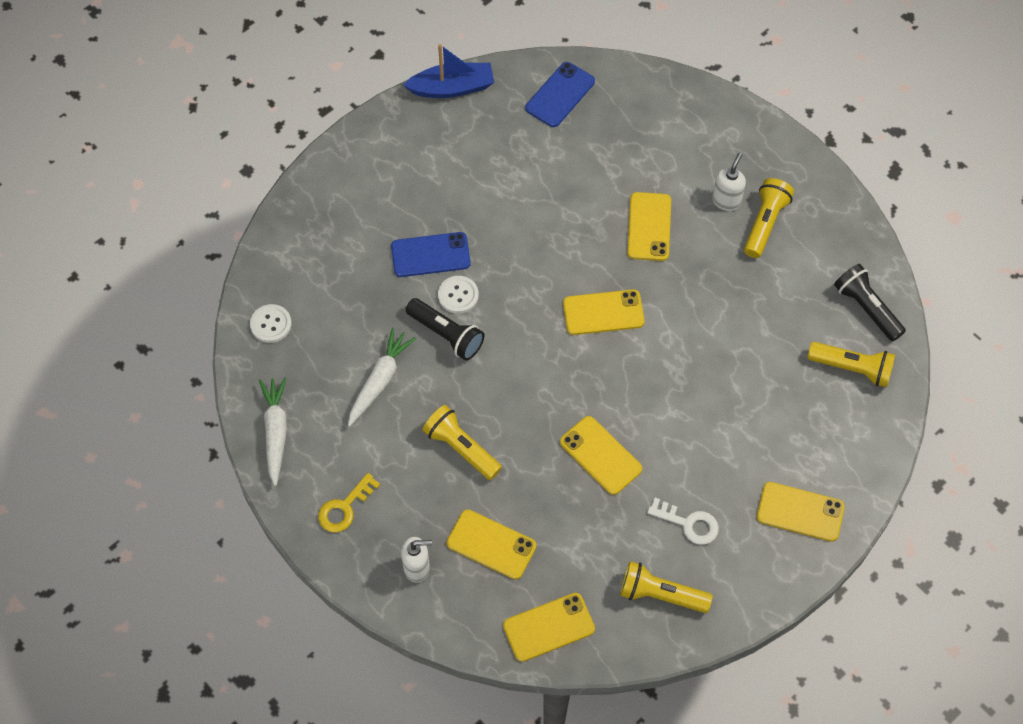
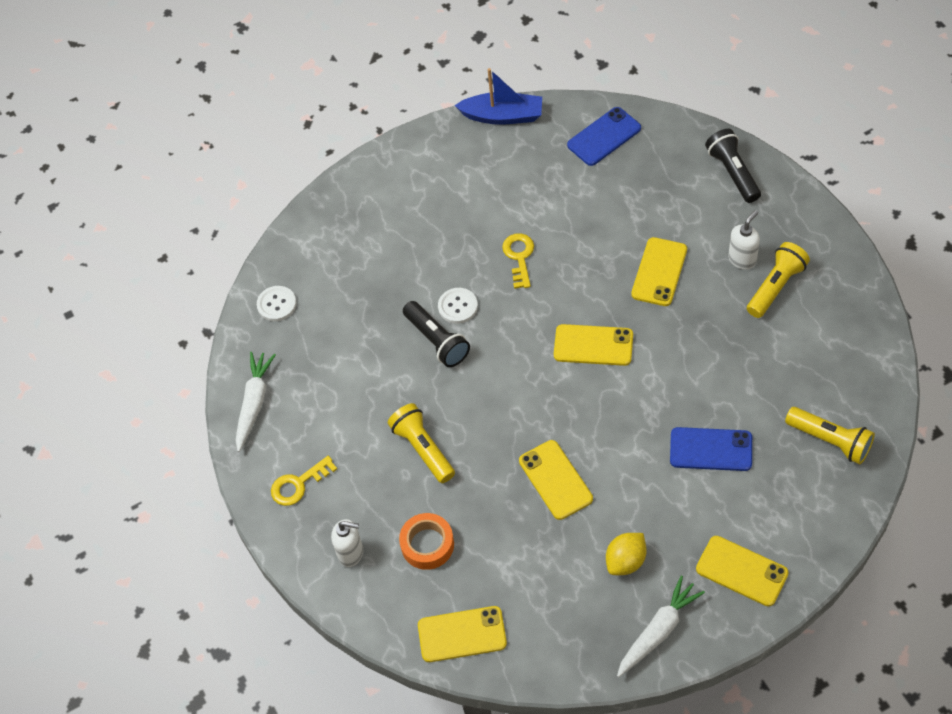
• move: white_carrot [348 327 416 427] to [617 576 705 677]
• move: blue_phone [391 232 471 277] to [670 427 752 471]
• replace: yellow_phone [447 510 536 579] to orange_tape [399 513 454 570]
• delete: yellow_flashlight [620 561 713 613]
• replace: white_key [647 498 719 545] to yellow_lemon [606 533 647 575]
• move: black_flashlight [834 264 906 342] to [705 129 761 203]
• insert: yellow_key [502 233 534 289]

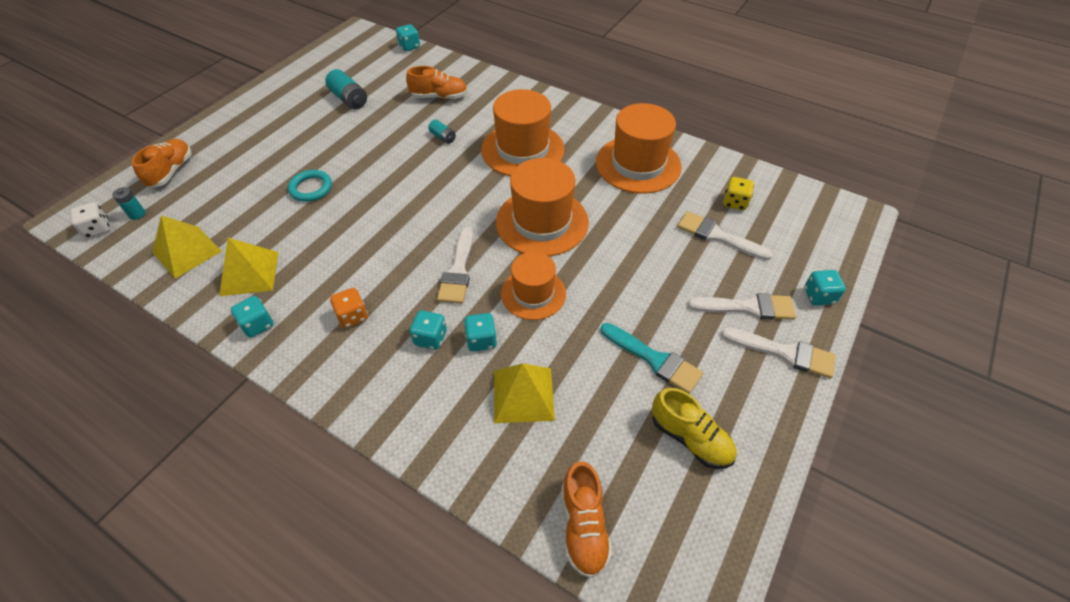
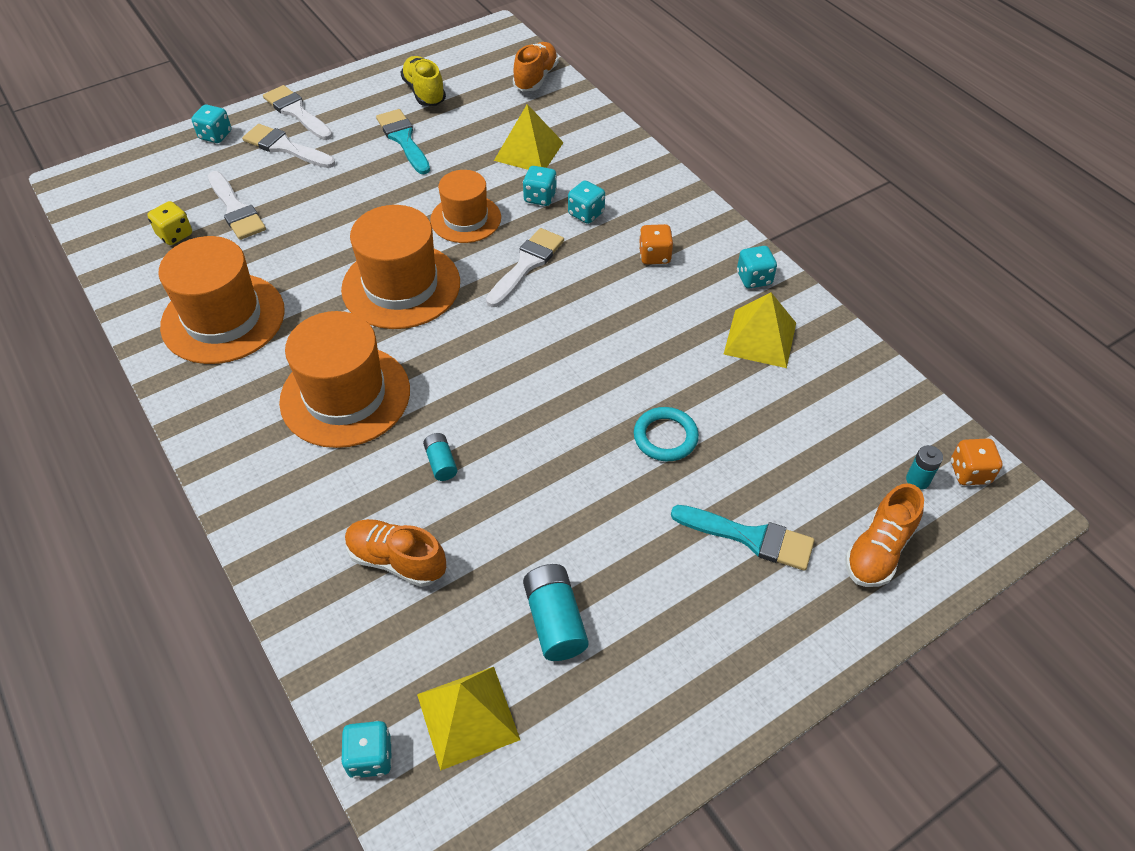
• recolor: white_dice [70 202 110 238] to orange_dice [951 438 1002 485]
• move: yellow_pyramid [152 215 222 279] to [417 667 520 771]
• insert: turquoise_brush [671 505 814 571]

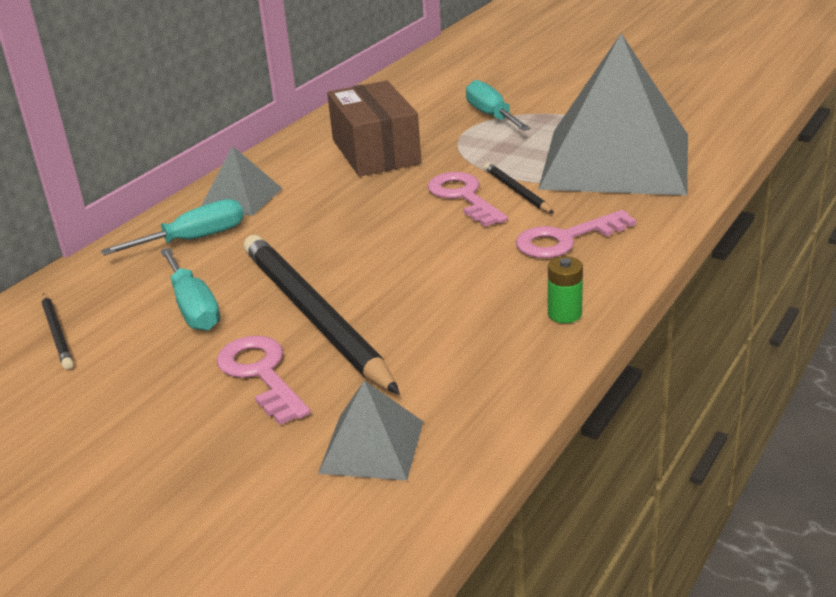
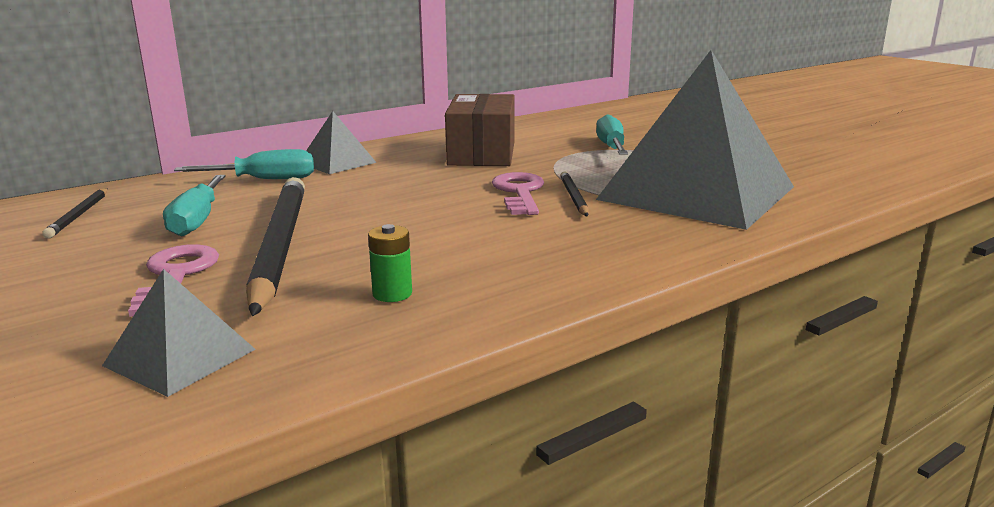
• delete: pink_key [516 210 636 258]
• move: green_battery [548 256 583 323] to [368 224 412 302]

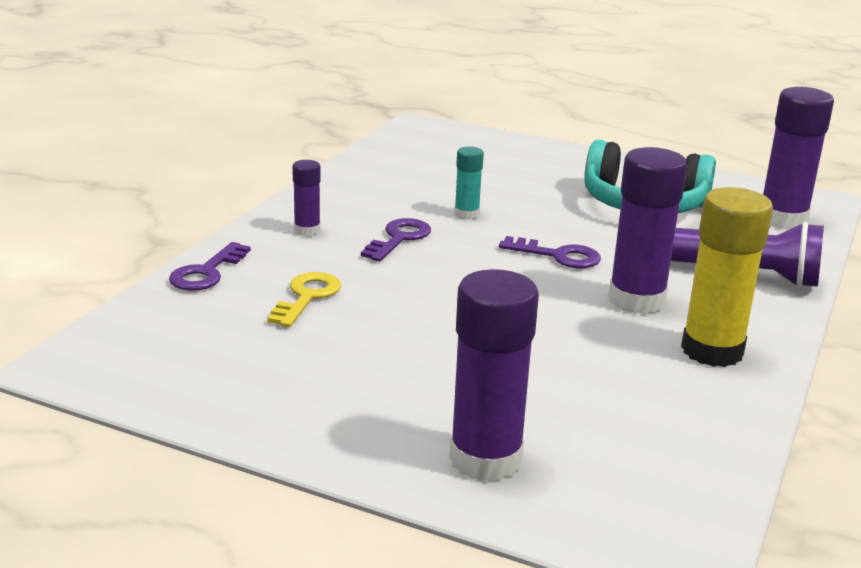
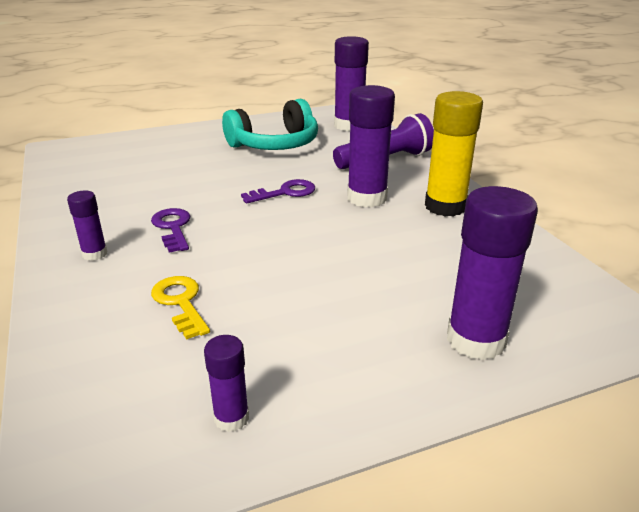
• delete: purple_key [169 242 251 291]
• delete: turquoise_glue_stick [454 146 484 220]
• insert: purple_glue_stick [204 335 249 432]

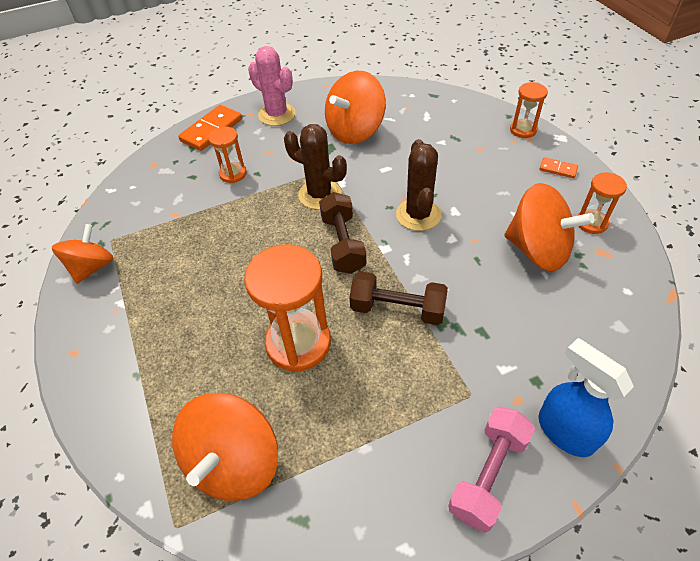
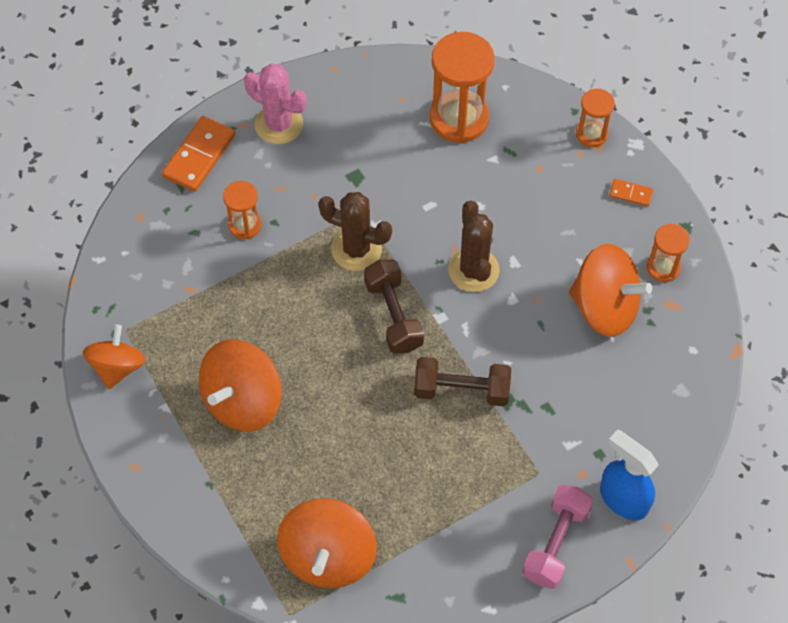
• move: orange_hourglass [244 244 331 372] to [430 32 495 143]
• move: orange_spinning_top [325 71 386 144] to [199 339 282 432]

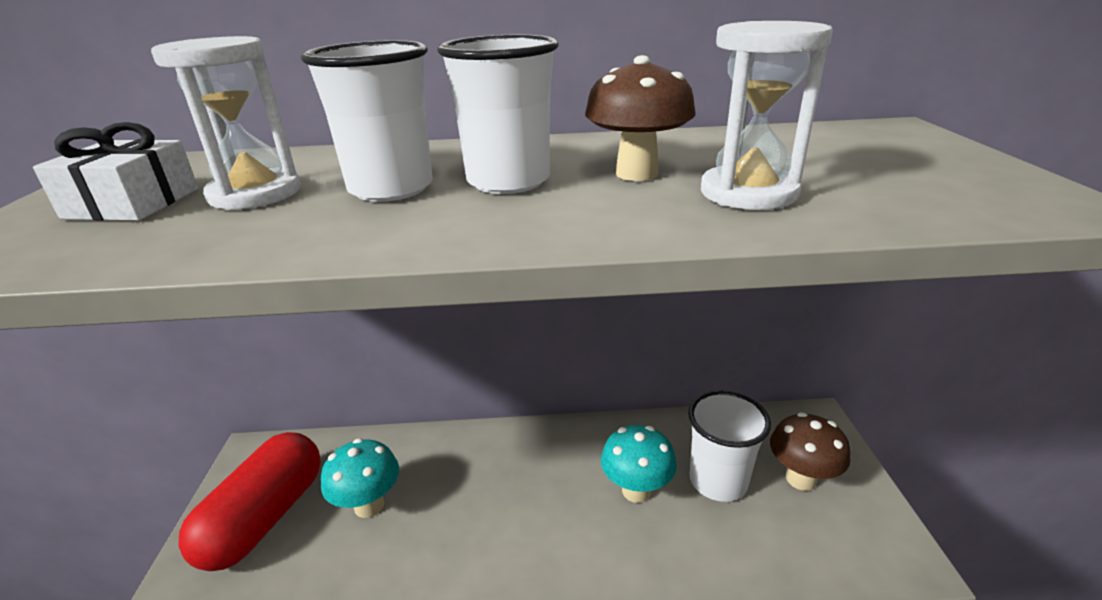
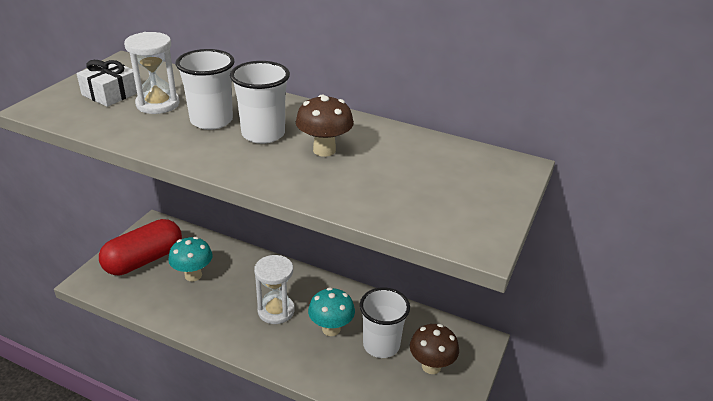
• move: white_hourglass [701 21 833 210] to [254 255 295 324]

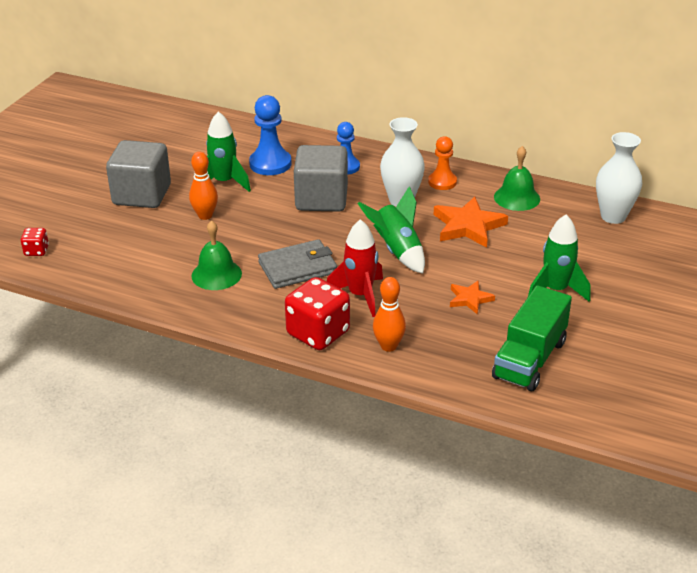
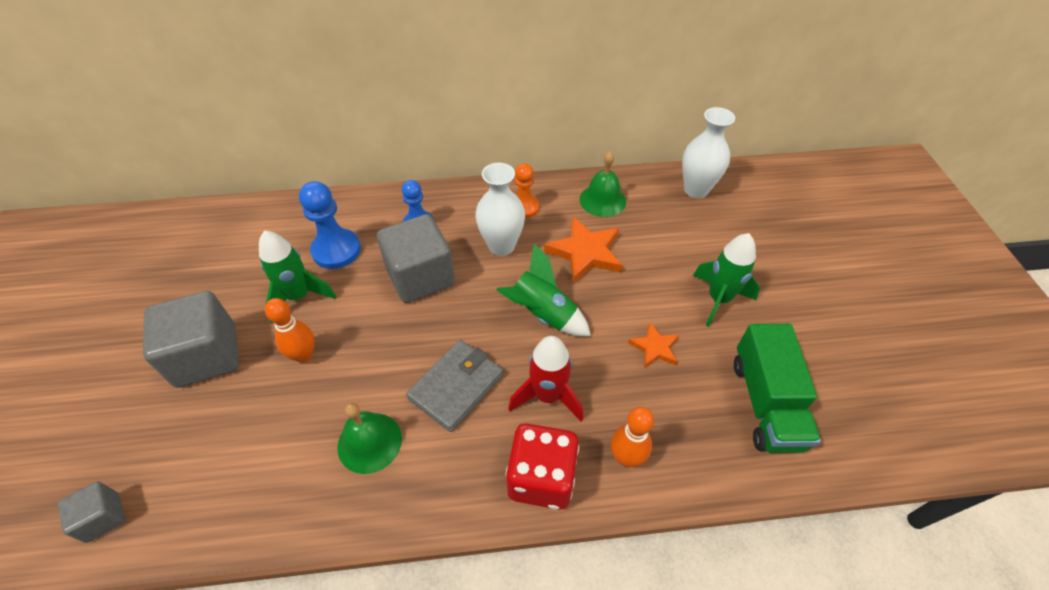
• replace: red_dice [21 228 49 256] to grey_cube [58 482 125 543]

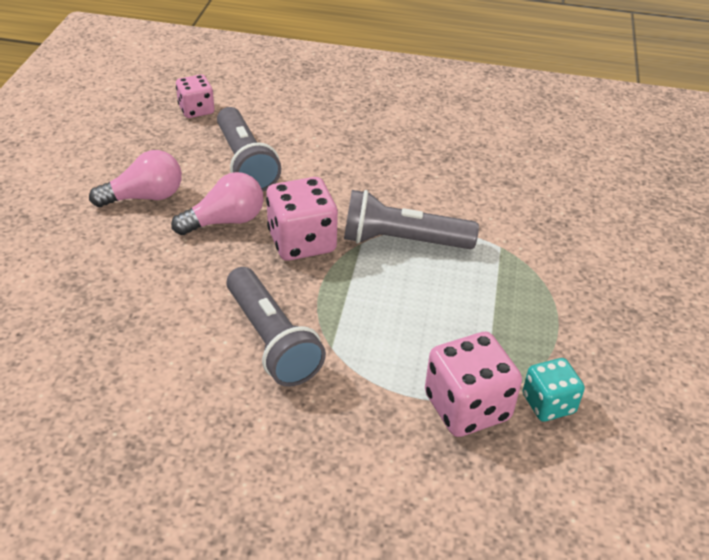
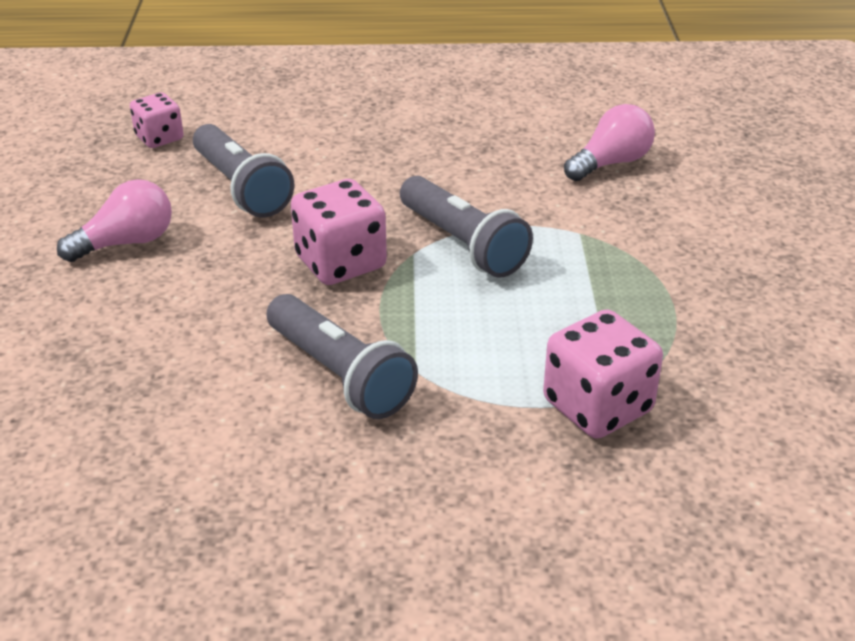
• move: pink_light_bulb [171 172 263 235] to [564 104 655 181]
• rotate: grey_flashlight [344 190 479 249] = [400 176 533 278] 120 degrees counterclockwise
• delete: turquoise_dice [523 358 585 422]

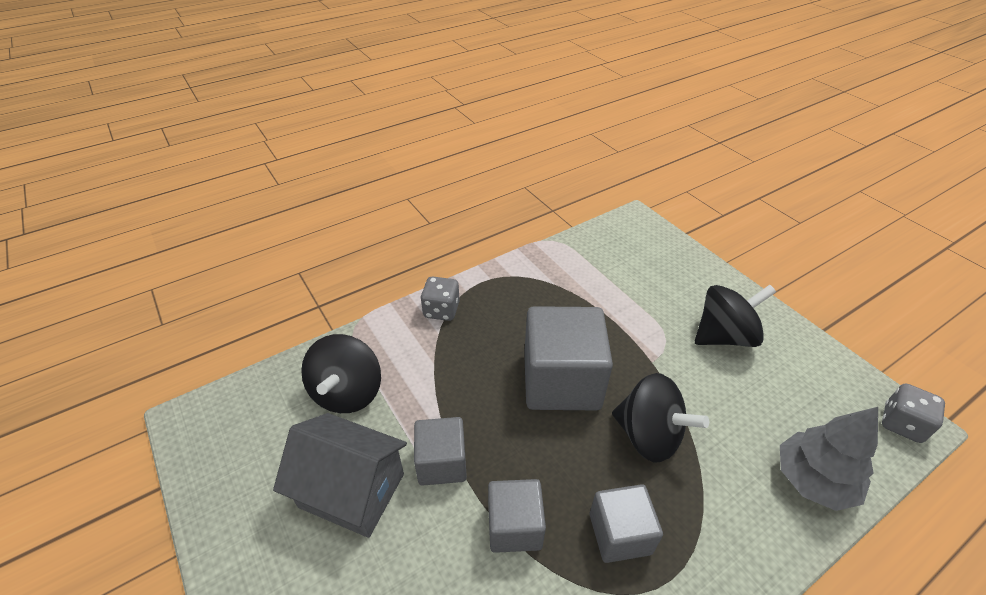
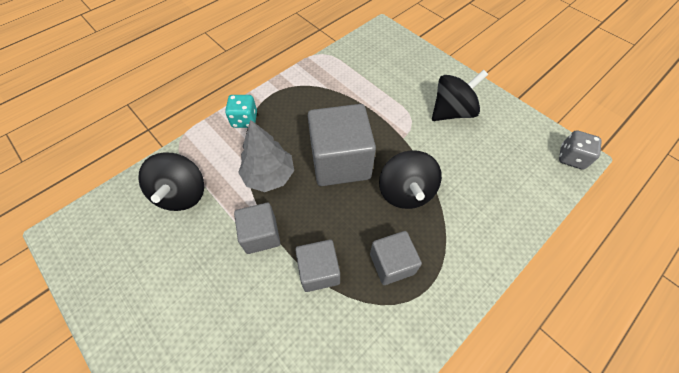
• delete: grey_house [273 413 407 538]
• recolor: grey_dice [421 276 460 321] to turquoise_dice [225 95 257 128]
• rotate: black_spinning_top [612 373 709 462] = [379 150 442 209] 60 degrees clockwise
• move: grey_tree [780 407 878 511] to [238 120 294 192]

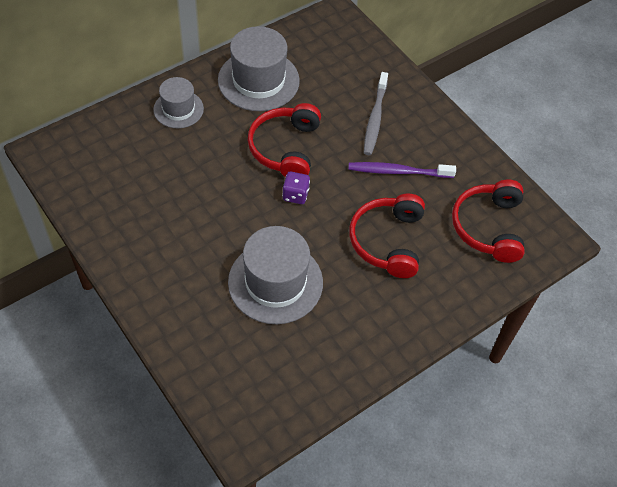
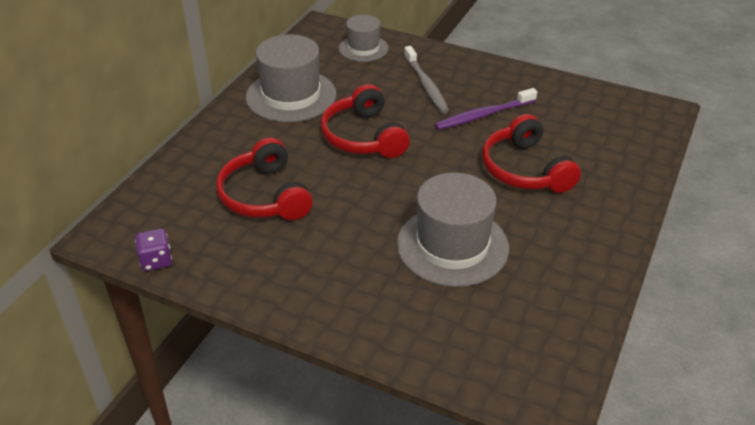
• move: grey_hat [153 77 204 128] to [339 15 389 62]
• move: purple_dice [282 171 310 204] to [135 229 172 271]
• move: red_headphones [452 179 525 263] to [216 138 313 220]

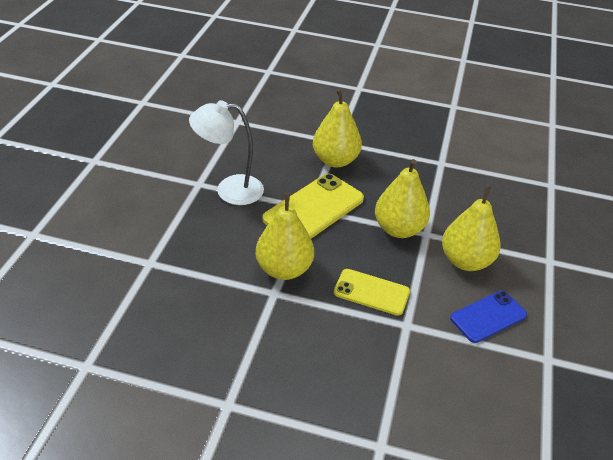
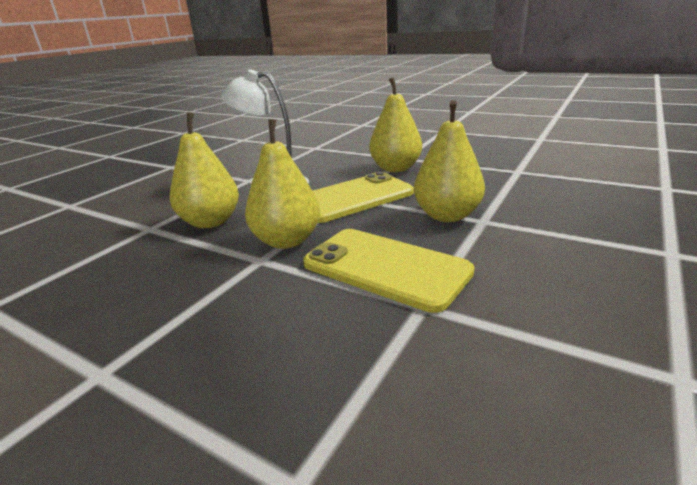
• resize: yellow_phone [334 269 410 316] = [303 229 475 313] x1.59
• move: yellow_pear [442 187 501 271] to [170 112 239 228]
• delete: blue_phone [450 291 527 343]

